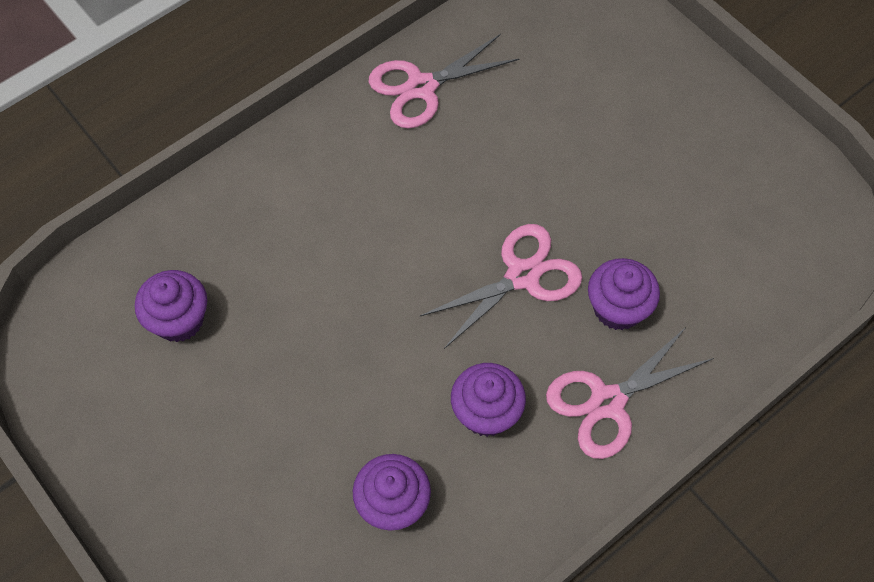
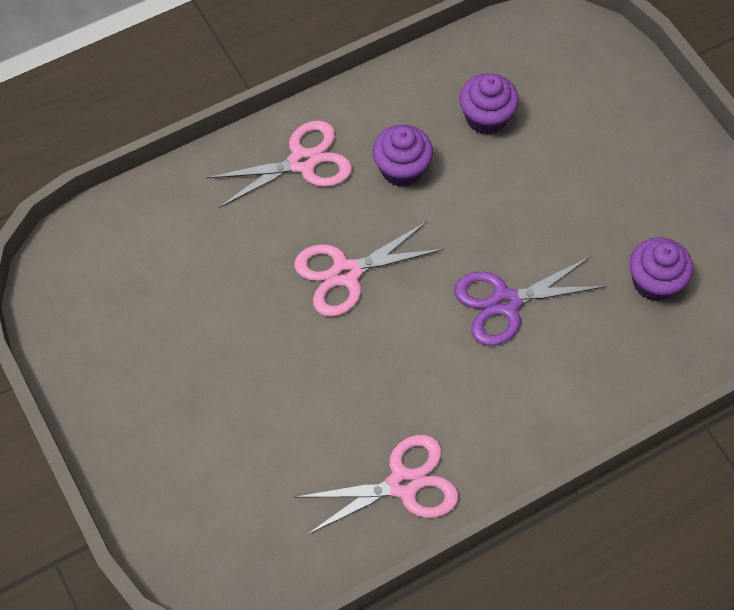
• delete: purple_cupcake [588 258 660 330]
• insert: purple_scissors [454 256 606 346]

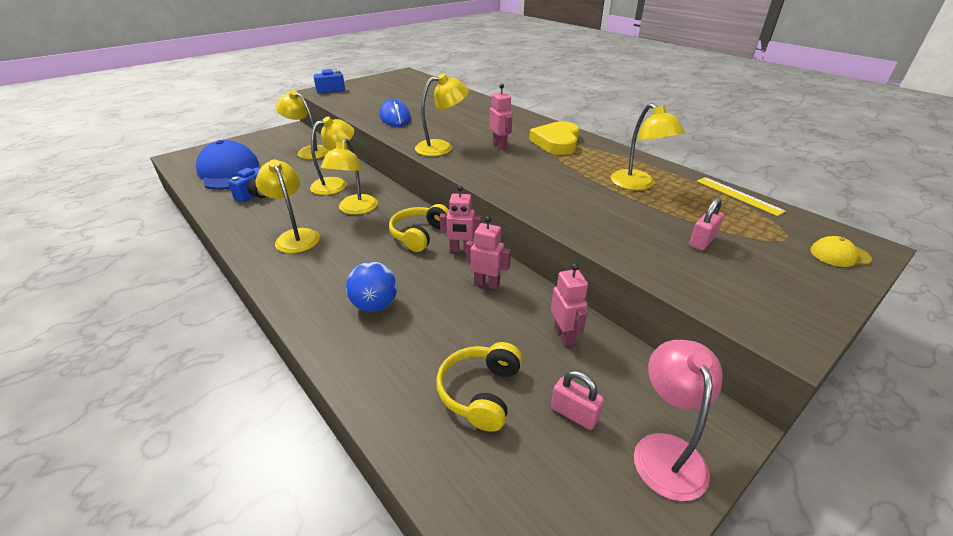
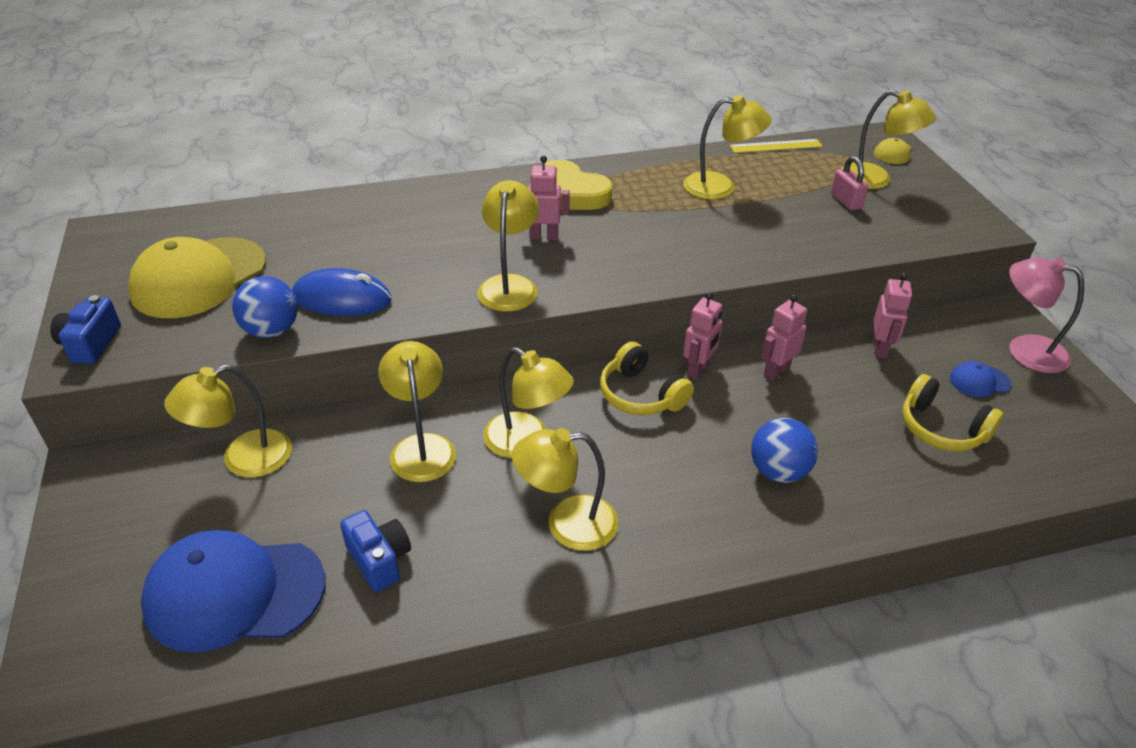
• rotate: pink_robot [551 263 588 346] = [873 273 912 359] 90 degrees clockwise
• replace: pink_padlock [551 371 604 430] to blue_cap [950 361 1011 397]
• insert: yellow_cap [128 237 266 318]
• insert: blue_ball [232 276 298 338]
• insert: yellow_lamp [841 90 936 189]

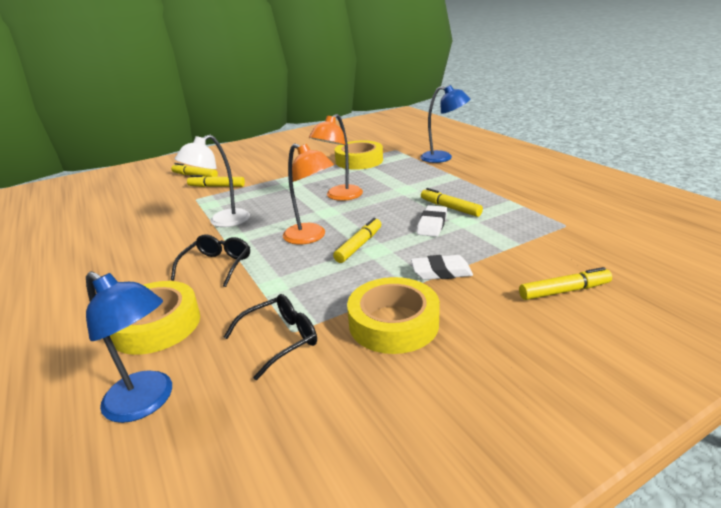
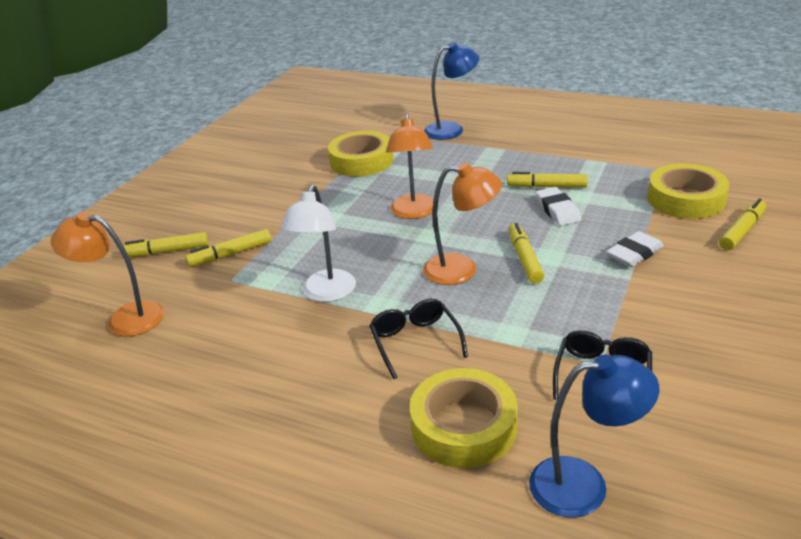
• move: yellow_tape [347 277 440 354] to [647 163 729 219]
• insert: orange_lamp [51 212 164 337]

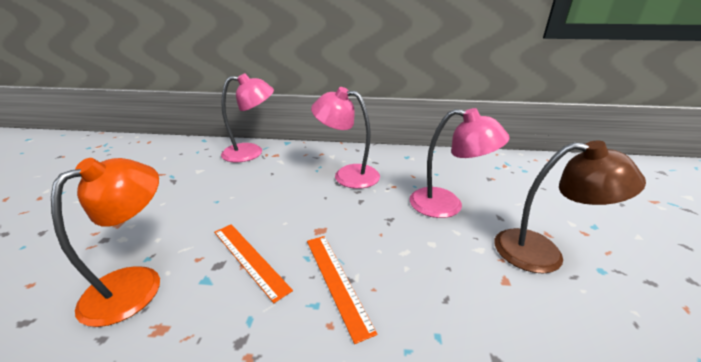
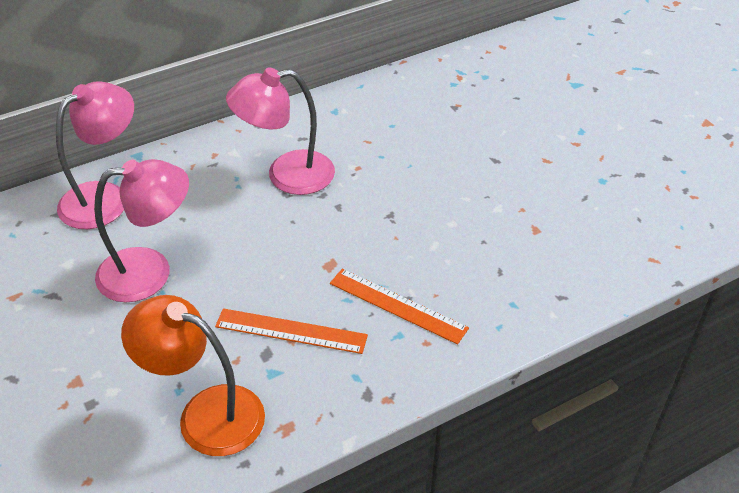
• rotate: orange_lamp [51 158 160 327] = [121 295 265 456] 60 degrees counterclockwise
• move: pink_lamp [410 108 510 218] to [94 159 189 302]
• delete: brown_lamp [495 141 646 273]

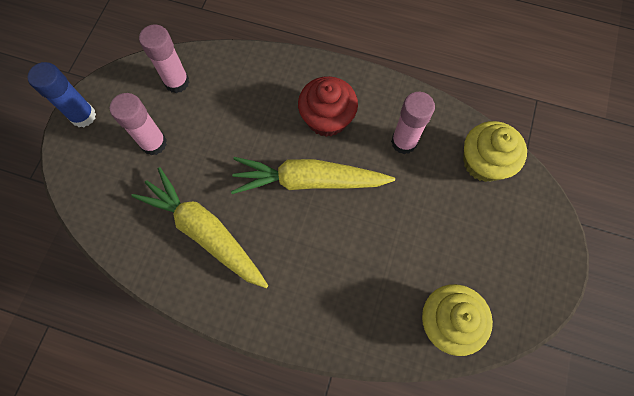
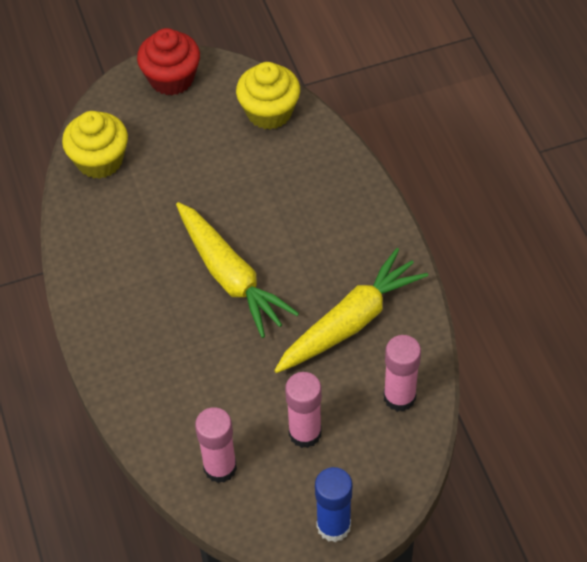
• rotate: yellow_carrot [131 167 268 288] = [274 248 428 373] 135 degrees counterclockwise
• move: red_cupcake [298 76 358 137] to [137 28 200 95]
• move: pink_glue_stick [391 92 435 154] to [384 335 421 412]

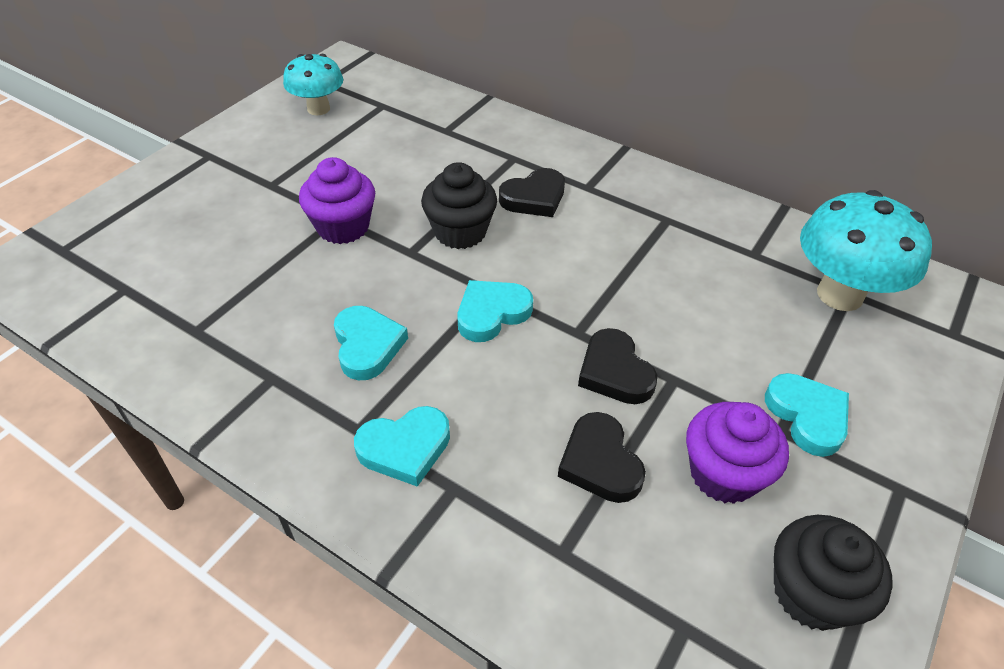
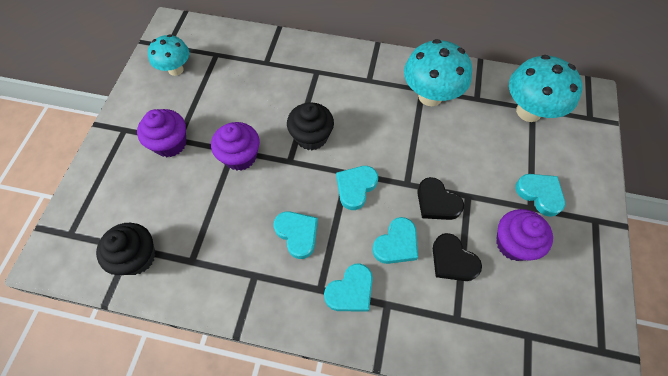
• delete: black_heart [499 168 565 217]
• move: black_cupcake [774 515 893 631] to [96 223 155 275]
• insert: purple_cupcake [137 109 186 157]
• insert: turquoise_heart [372 217 418 264]
• insert: turquoise_mushroom [404 39 472 106]

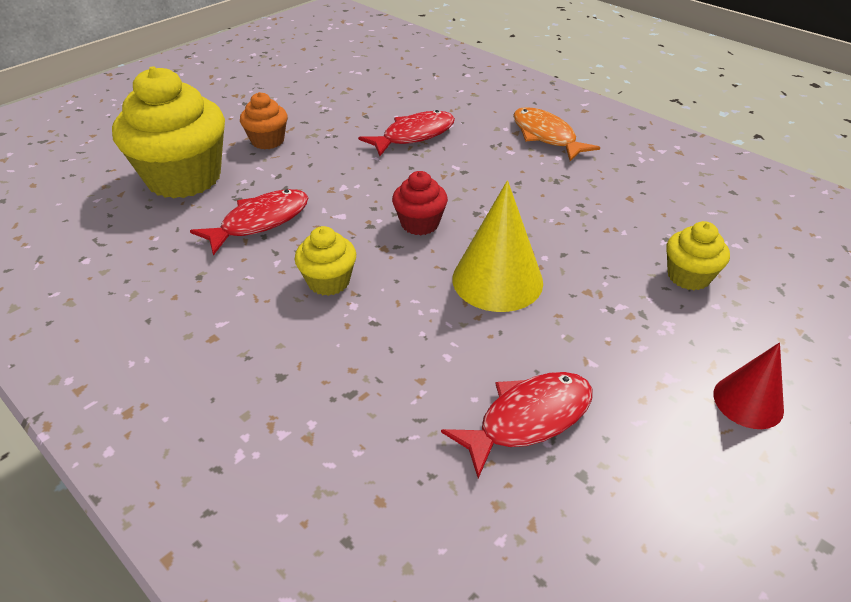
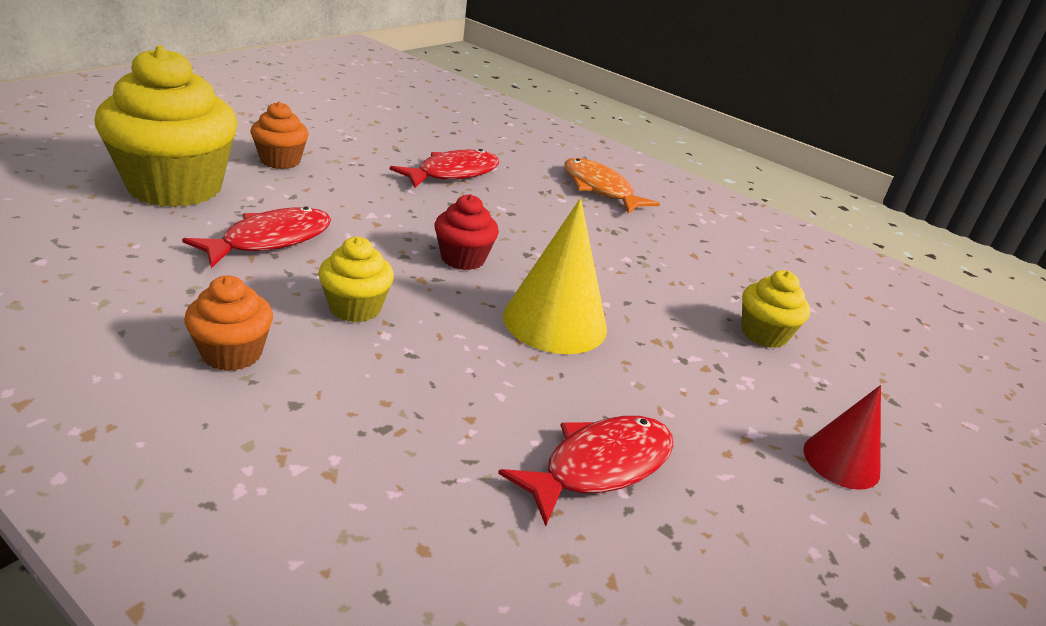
• insert: orange_cupcake [184 276 273 371]

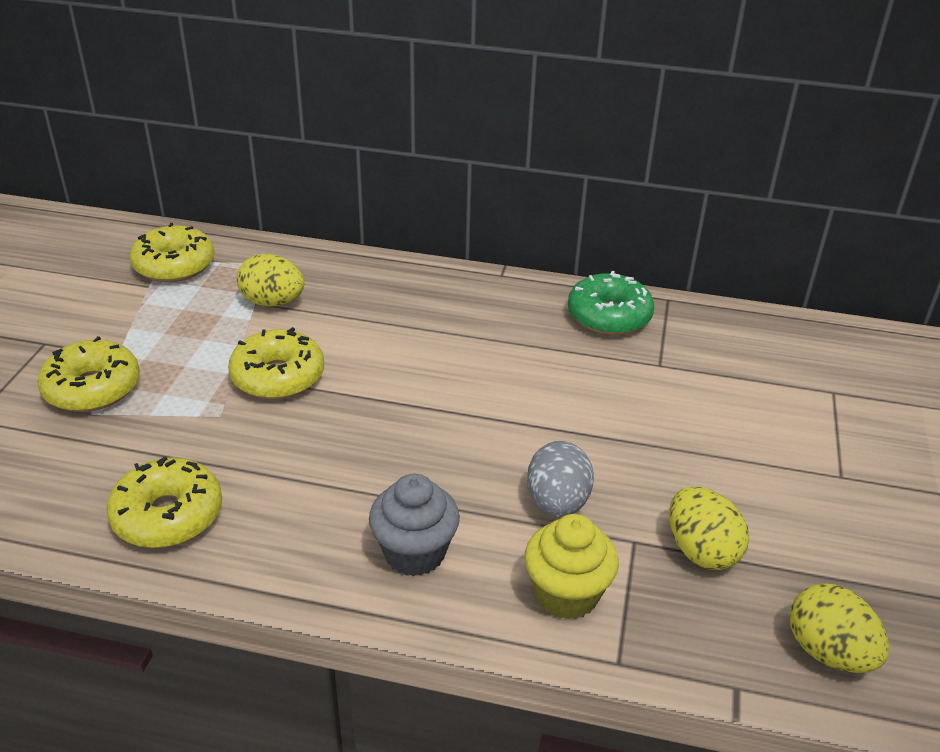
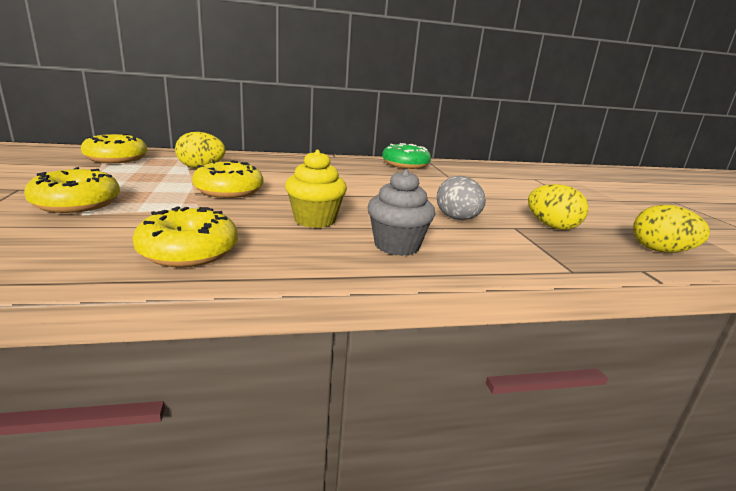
• move: yellow_cupcake [524 514 619 619] to [285 150 347 228]

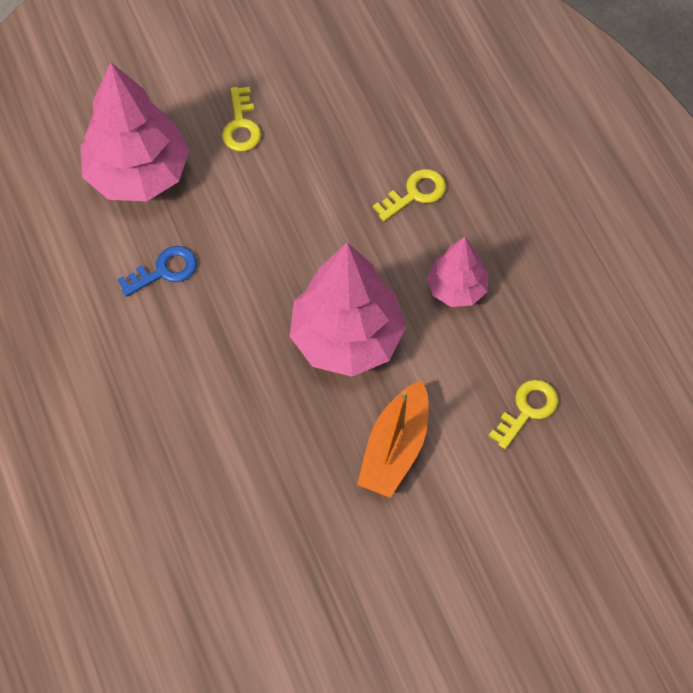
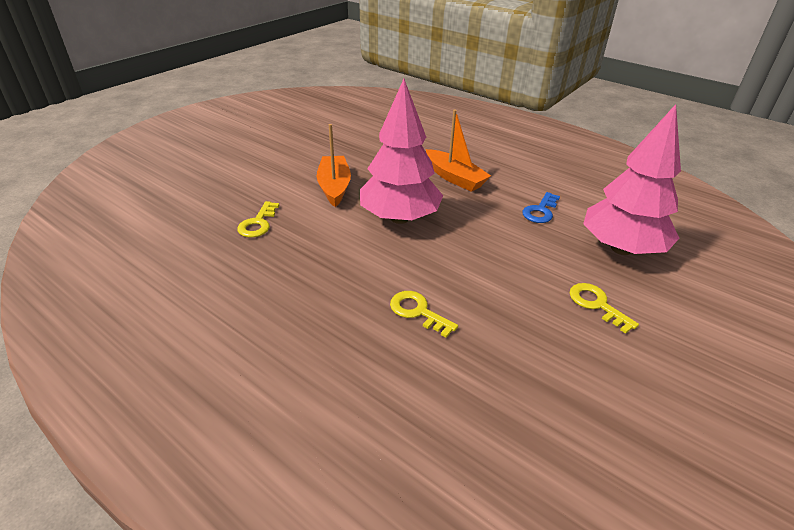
• rotate: yellow_key [373 169 446 221] = [390 291 458 338] 105 degrees clockwise
• delete: pink_tree [427 237 489 307]
• insert: orange_boat [426 110 491 192]

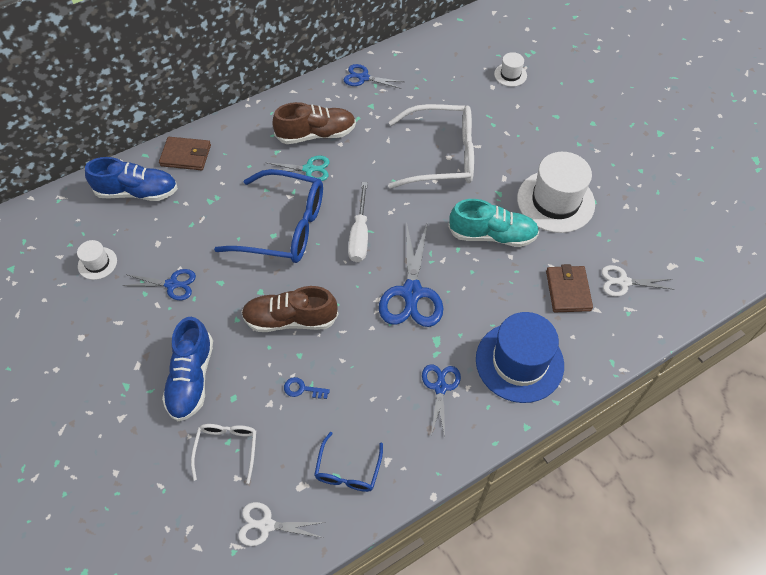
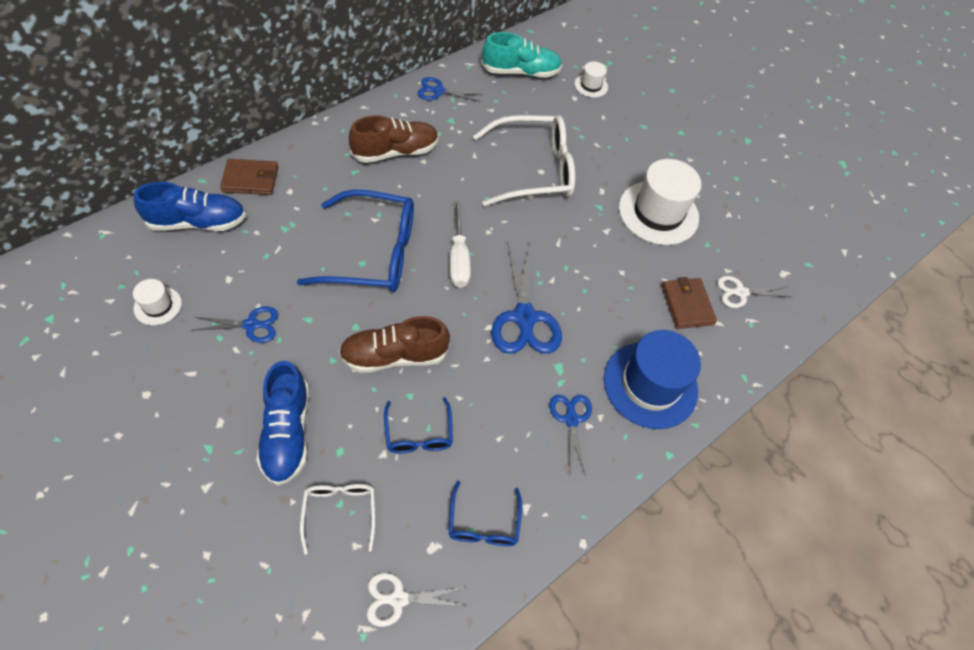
• delete: turquoise_scissors [265 156 330 181]
• replace: blue_key [284 377 330 399] to blue_glasses [384 397 453 453]
• move: turquoise_shoe [448 199 539 247] to [481 32 562 78]

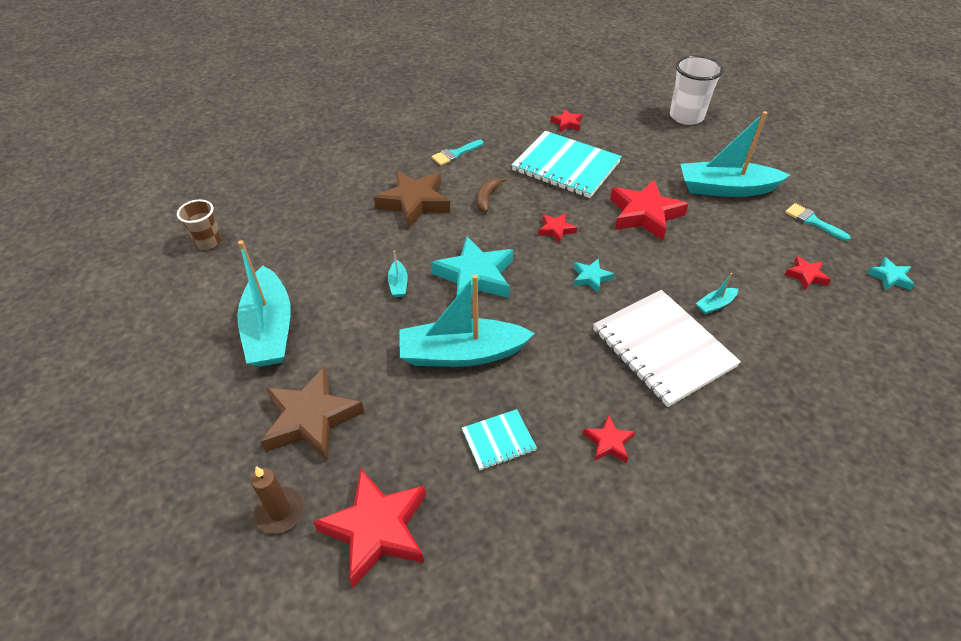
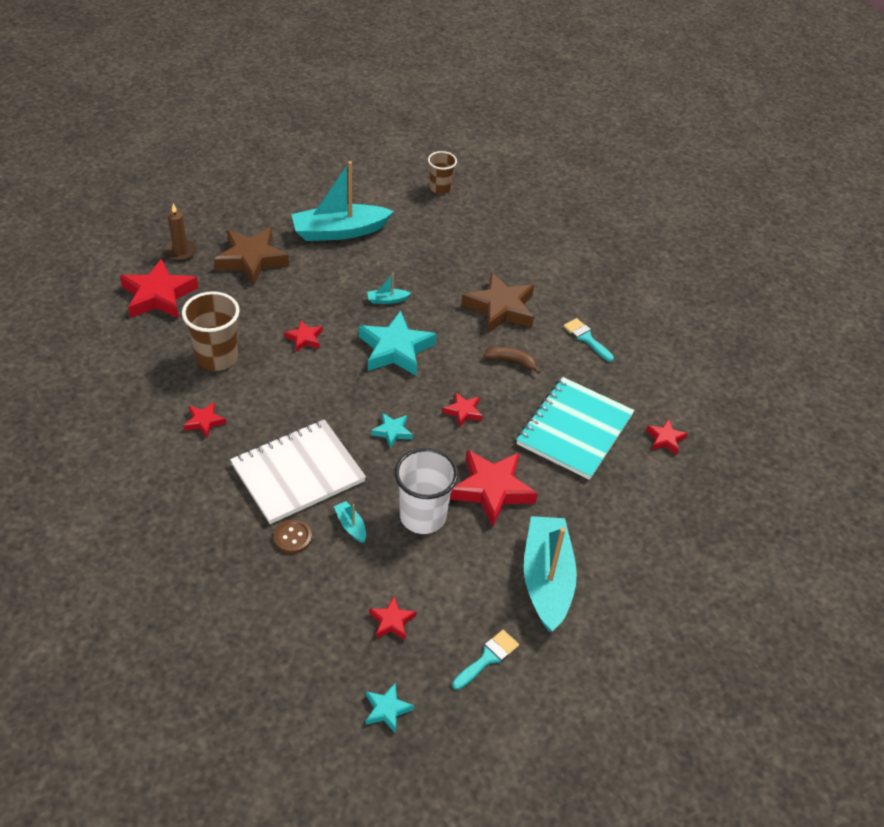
• replace: turquoise_boat [399 274 535 367] to red_star [284 320 323 352]
• replace: turquoise_notebook [462 409 537 470] to brown_cup [182 291 240 371]
• move: white_cup [670 55 724 125] to [395 448 458 534]
• insert: brown_button [274 519 312 554]

